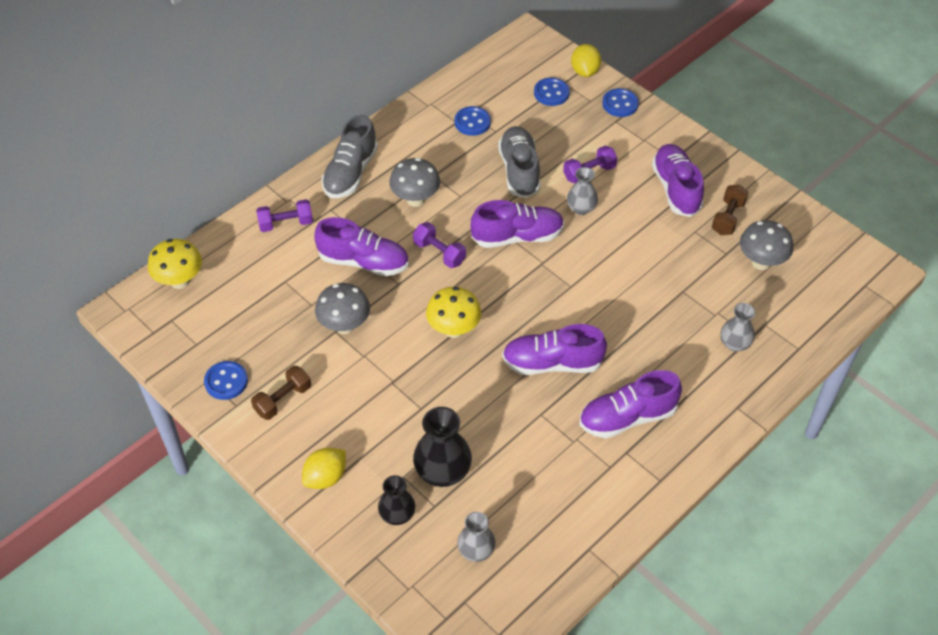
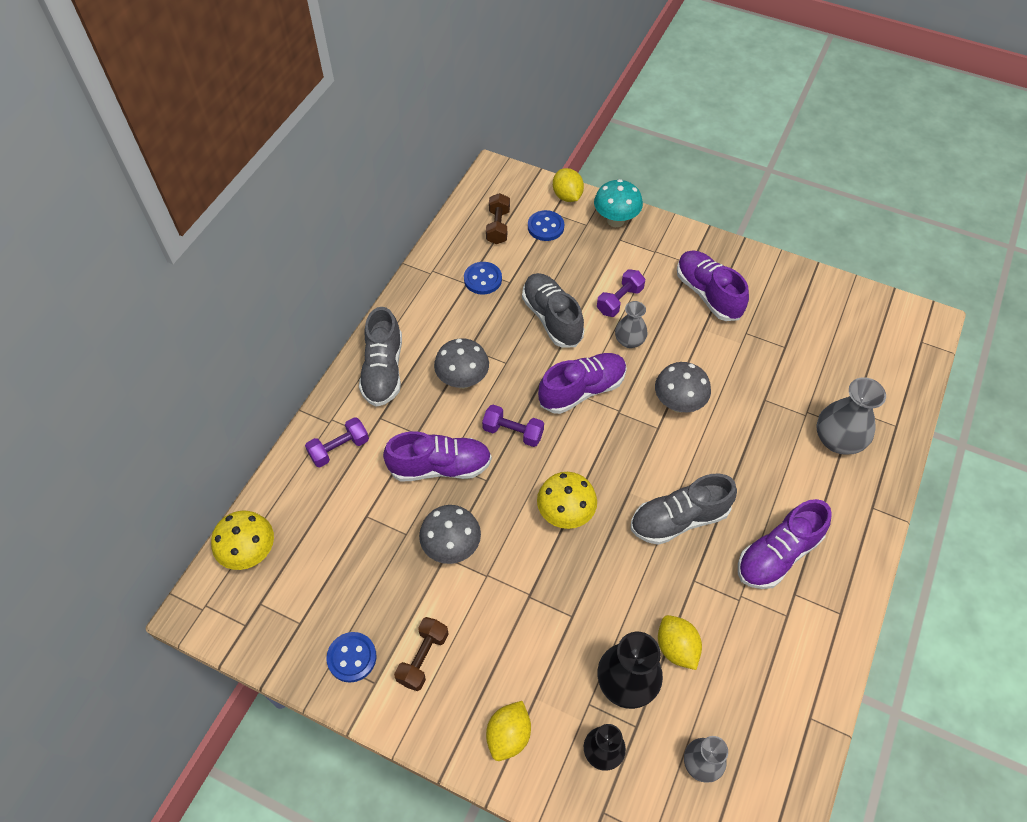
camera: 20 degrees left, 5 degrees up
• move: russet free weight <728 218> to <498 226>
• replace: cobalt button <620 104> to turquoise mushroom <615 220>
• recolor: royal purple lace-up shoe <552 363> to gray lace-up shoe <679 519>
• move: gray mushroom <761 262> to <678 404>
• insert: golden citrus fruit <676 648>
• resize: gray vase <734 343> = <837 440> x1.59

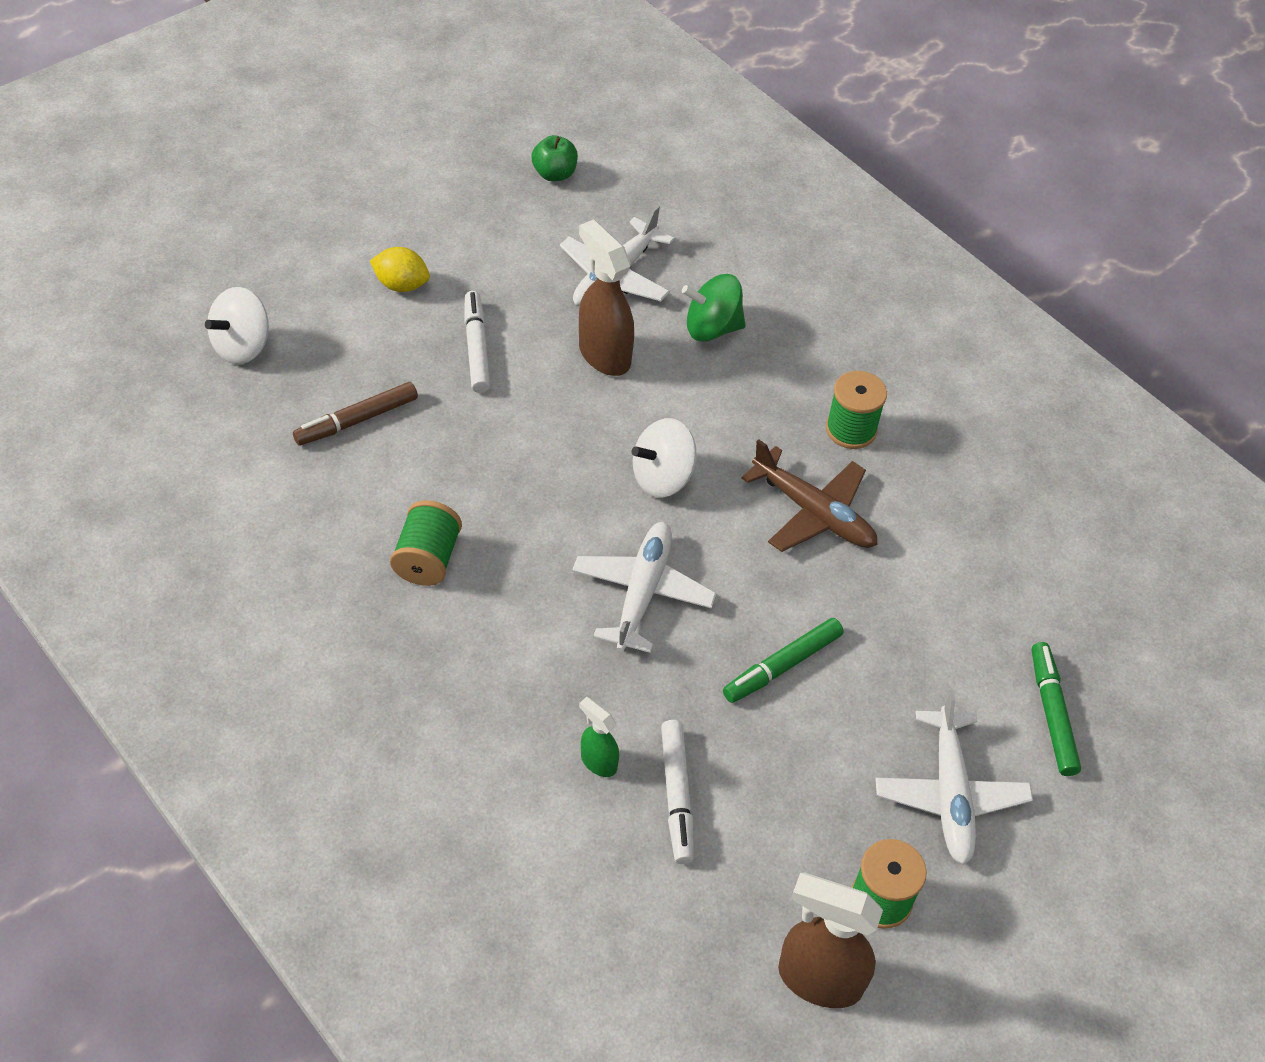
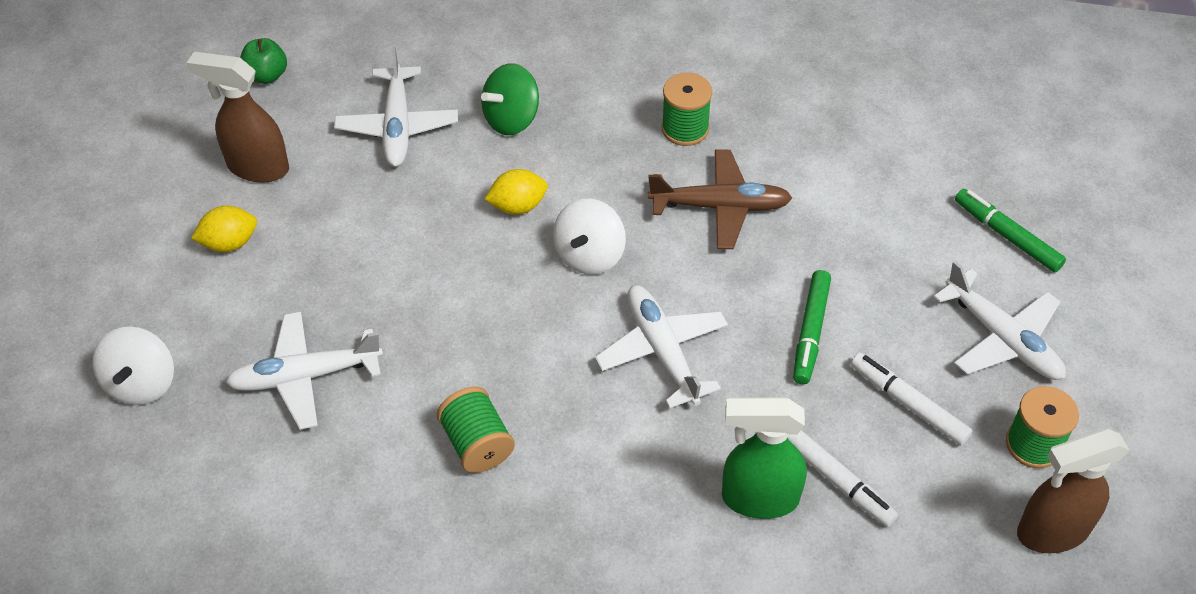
camera: 35 degrees left, 0 degrees up
• move: russet spray bottle <604 354> to <257 167>
• replace: russet felt pen <357 420> to white plane <306 376>
• insert: golden citrus fruit <518 206>
• resize: emerald spray bottle <598 761> = <758 498> x1.89
• move: white felt pen <476 348> to <908 404>

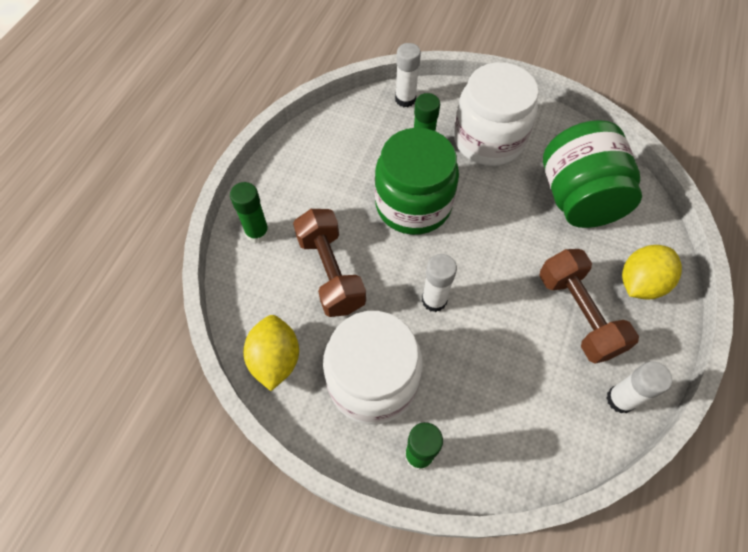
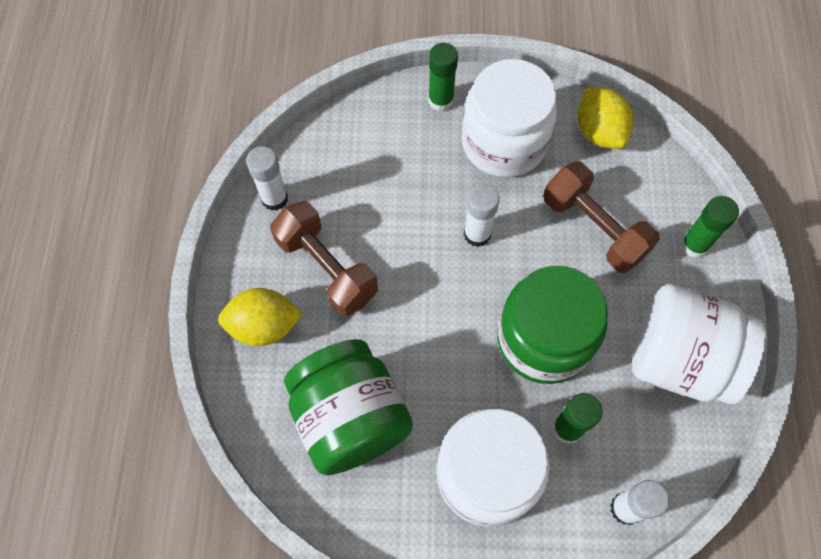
camera: 160 degrees right, 5 degrees up
• rotate: golden citrus fruit <640 283> = <264 326> 60 degrees clockwise
• insert: white preserve jar <679 359>

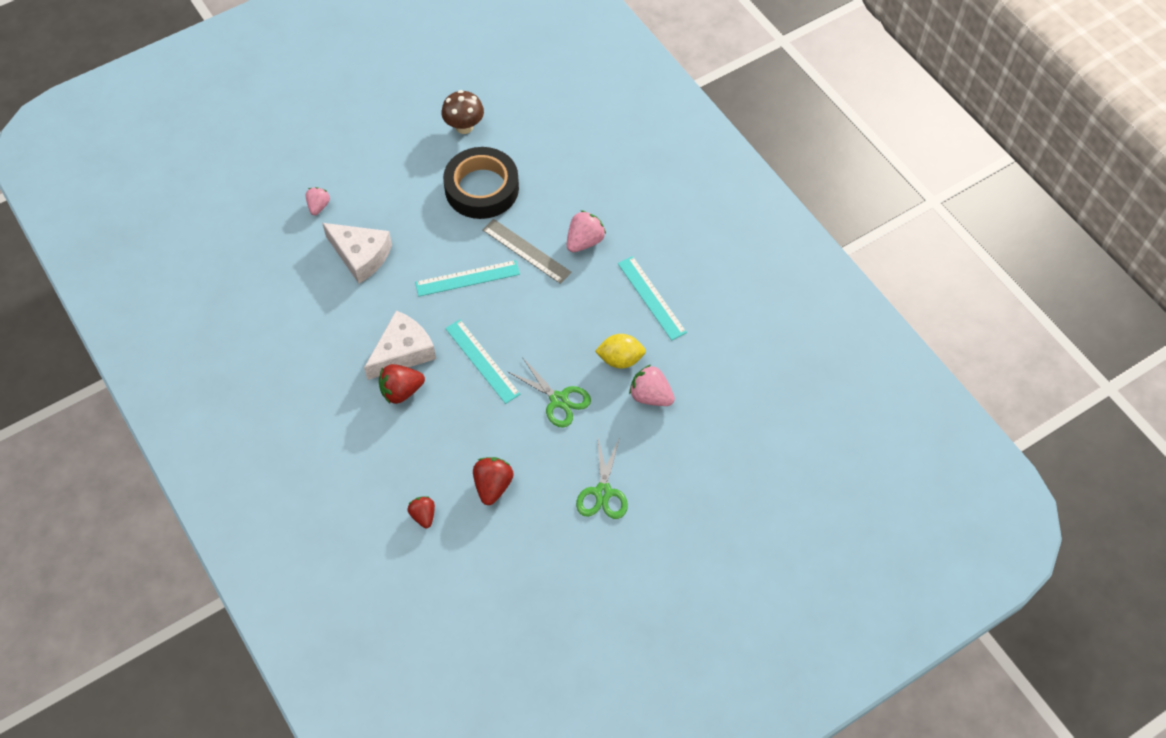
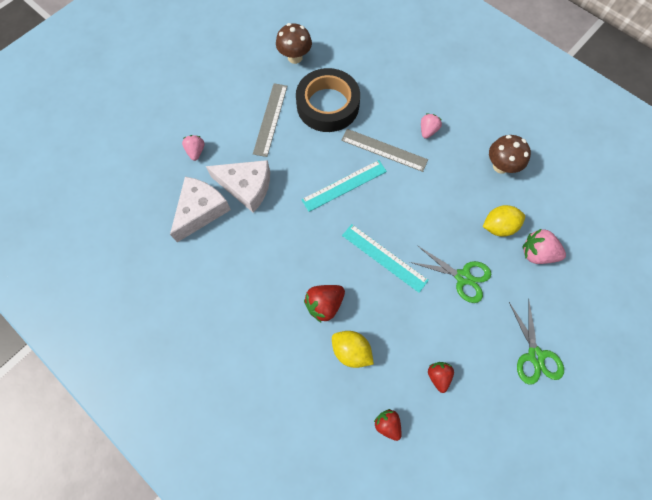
camera: 15 degrees left, 10 degrees up
• move: white piece of cheese <402 352> to <201 211>
• insert: gray ruler <270 119>
• insert: golden citrus fruit <351 351>
• resize: rosy strawberry <584 241> = <428 131> x0.66
• resize: scarlet strawberry <493 486> = <438 376> x0.66
• replace: turquoise ruler <651 298> to russet mushroom <501 166>

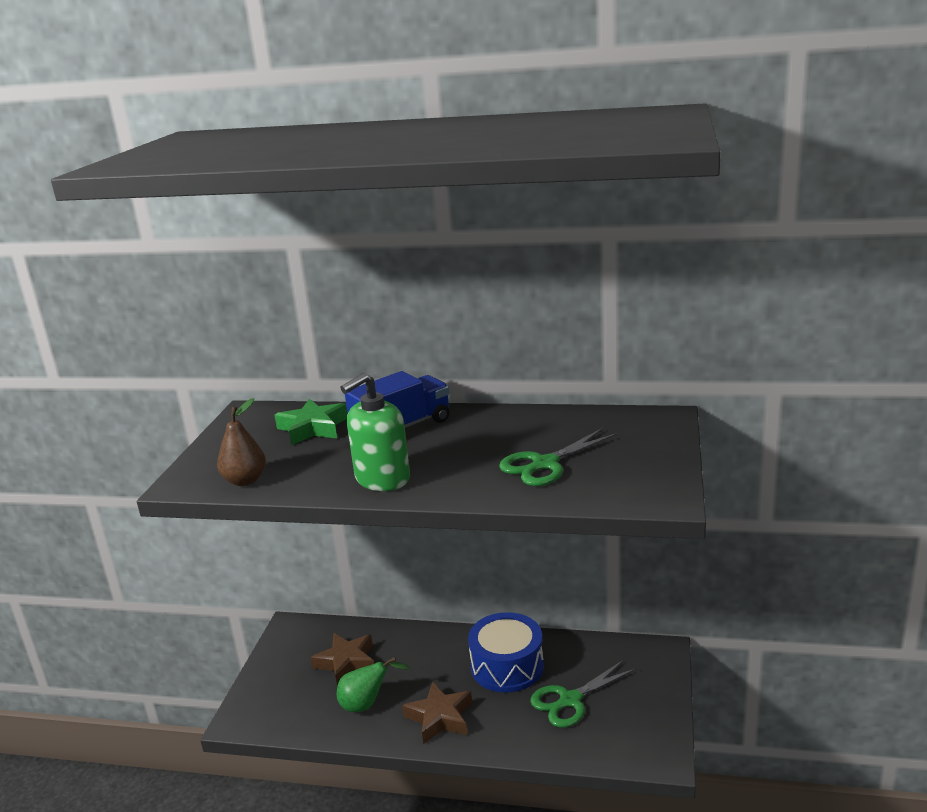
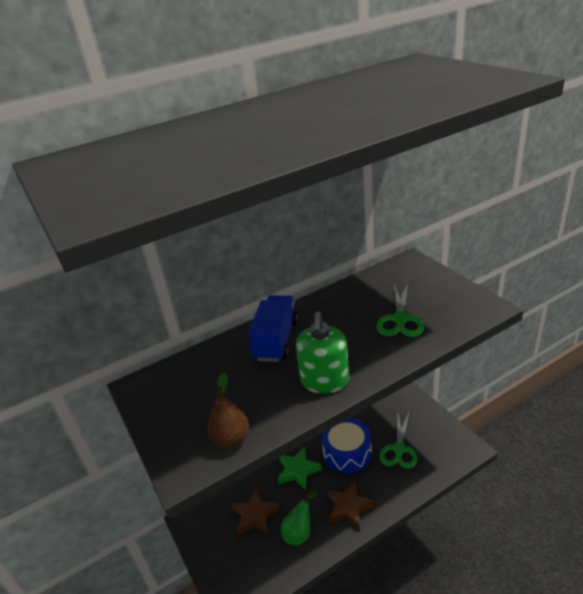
camera: 40 degrees left, 10 degrees up
• move: emerald five-pointed star <313 428> to <298 471>

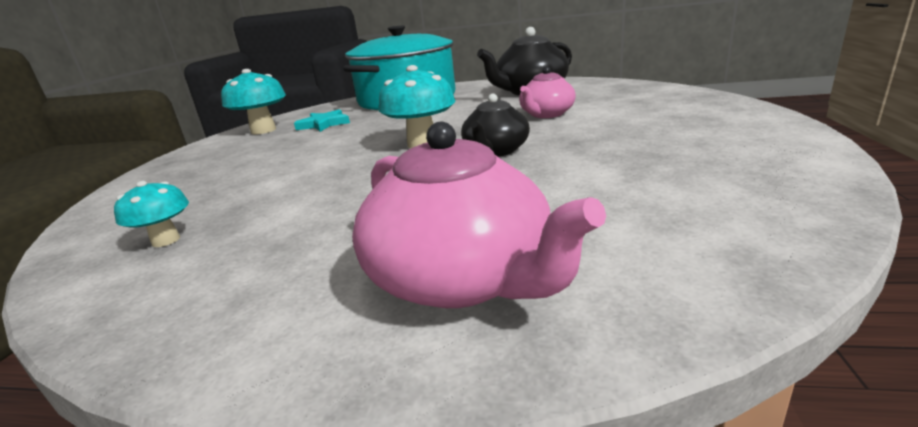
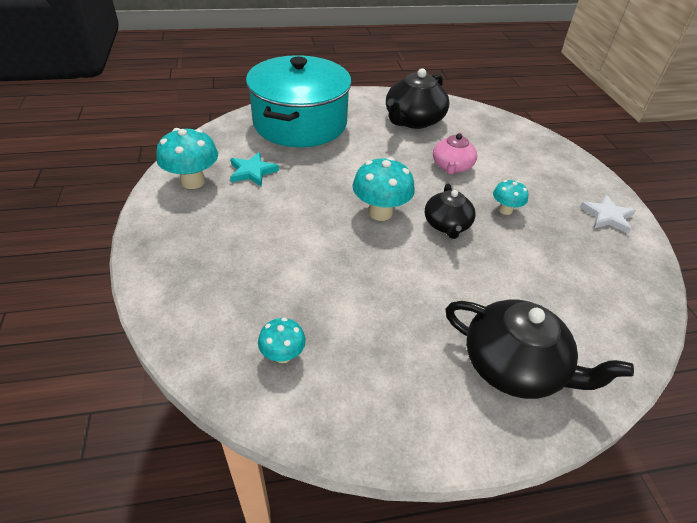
camera: 25 degrees left, 20 degrees up
• recolor: rosy tea pot <462 278> to jet-black tea pot <514 366>
• insert: turquoise mushroom <505 210>
• insert: white five-pointed star <607 216>

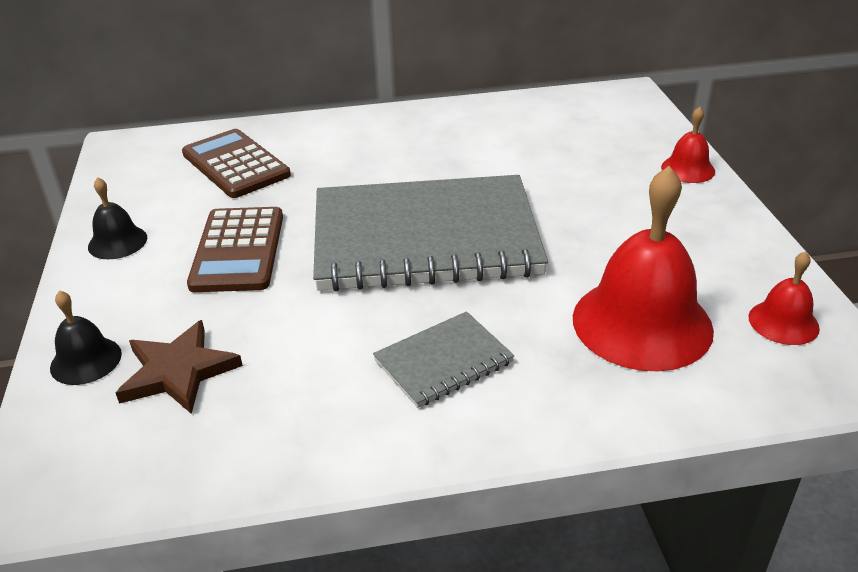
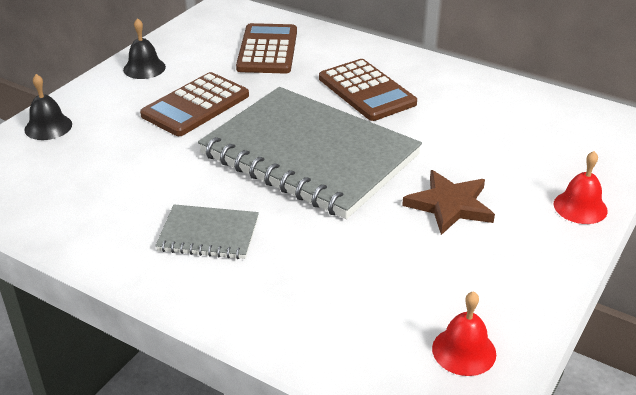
camera: 40 degrees right, 0 degrees up
• insert: russet adding machine <366 91>
• move: russet five-pointed star <178 371> to <450 205>
• delete: scarlet bell <642 323>

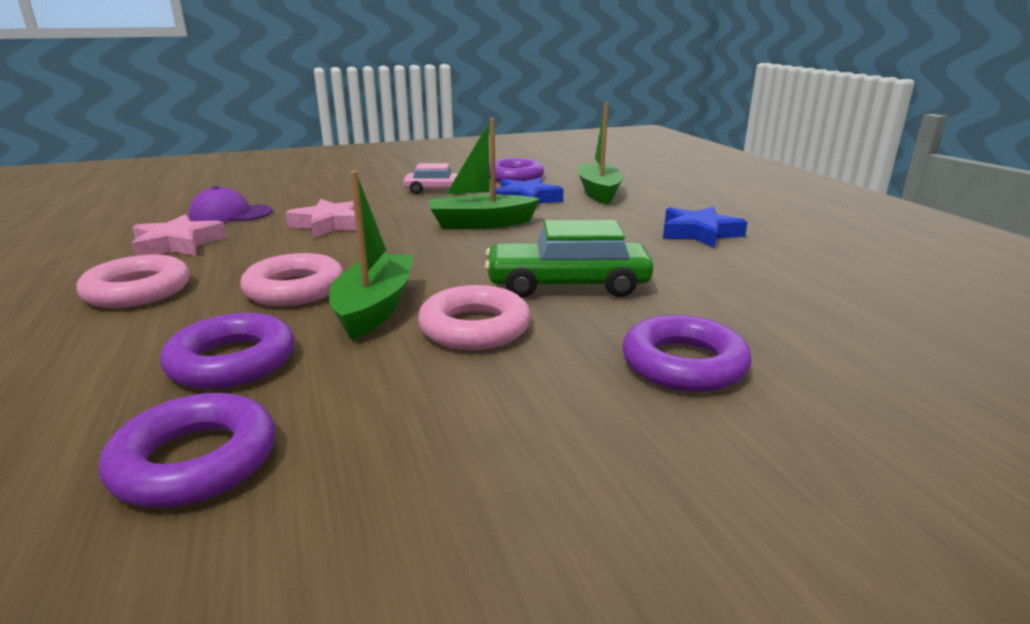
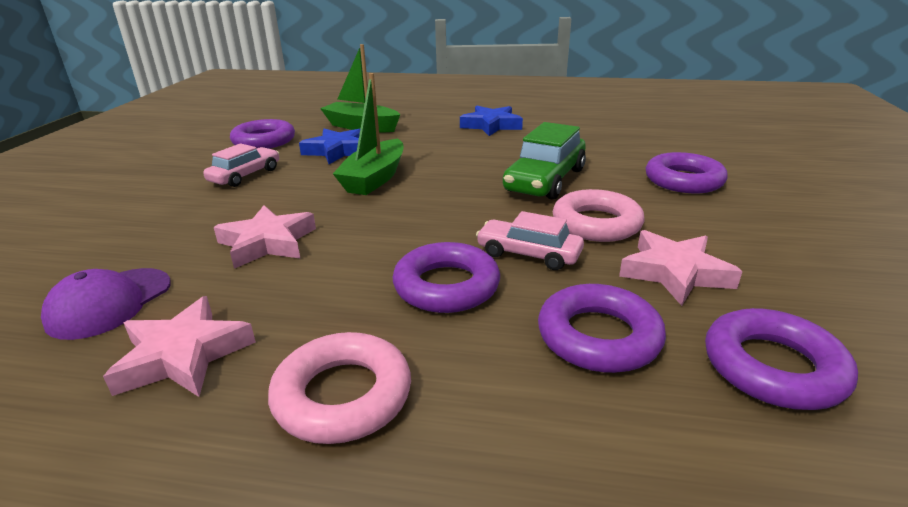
camera: 60 degrees left, 5 degrees up
• recolor: rosy ring <295 289> to royal purple ring <446 286>
• replace: emerald sailboat <375 308> to rosy car <528 254>
• insert: rosy five-pointed star <675 273>

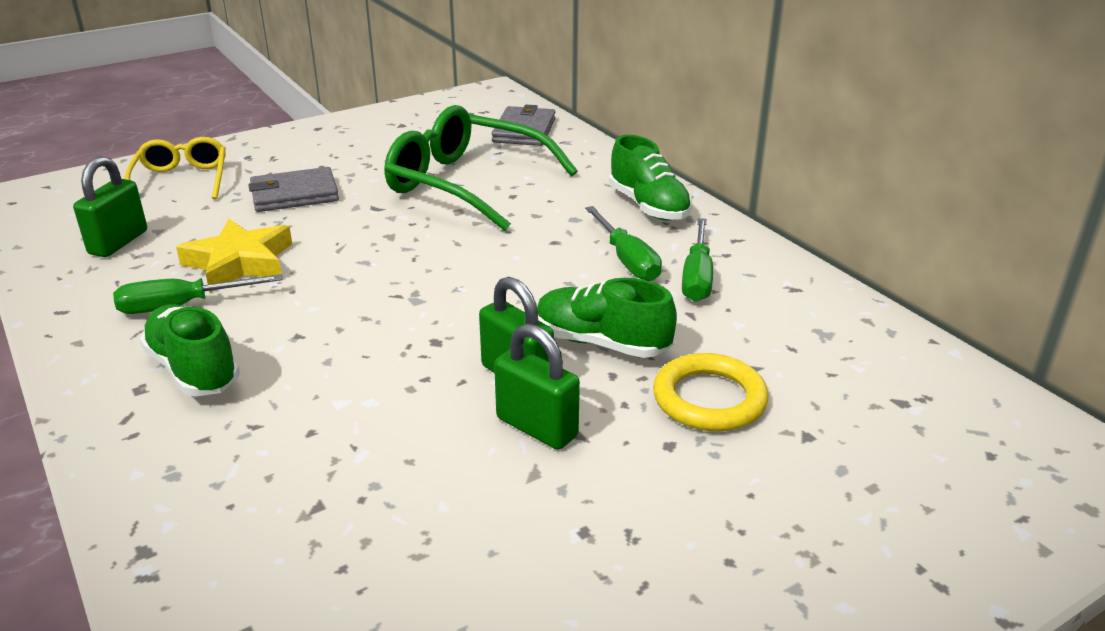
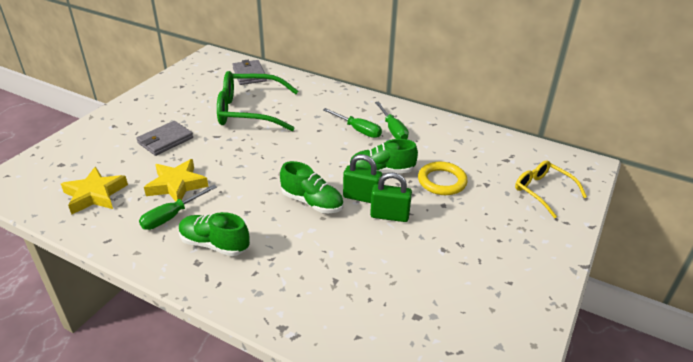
camera: 30 degrees left, 5 degrees up
• replace: emerald lock <118 242> to golden five-pointed star <95 194>
• move: emerald lace-up shoe <648 206> to <312 202>
• move: golden glasses <182 180> to <542 191>

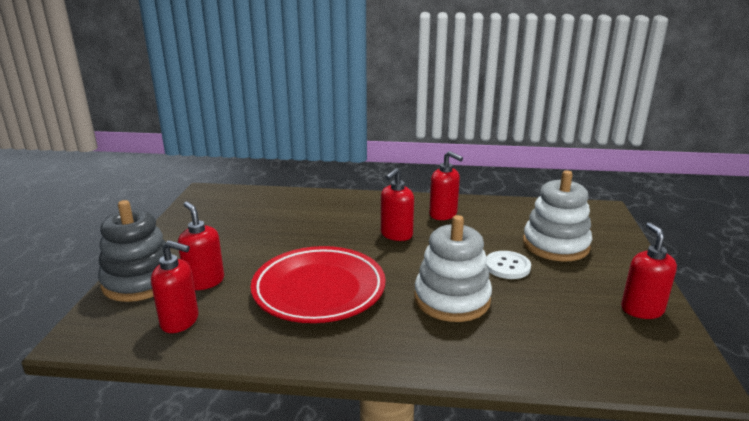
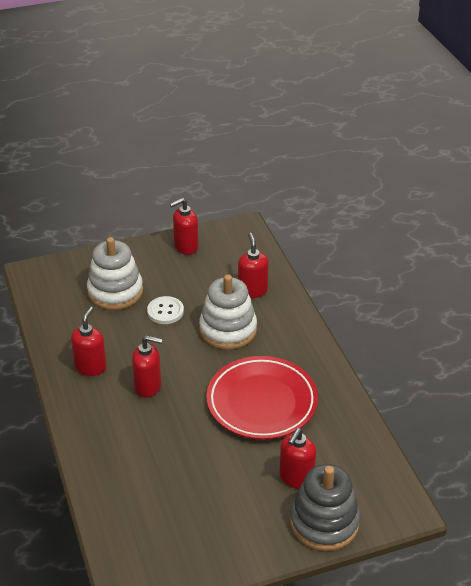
camera: 115 degrees left, 15 degrees up
• move: scarlet soap pump <180 321> to <252 290>

